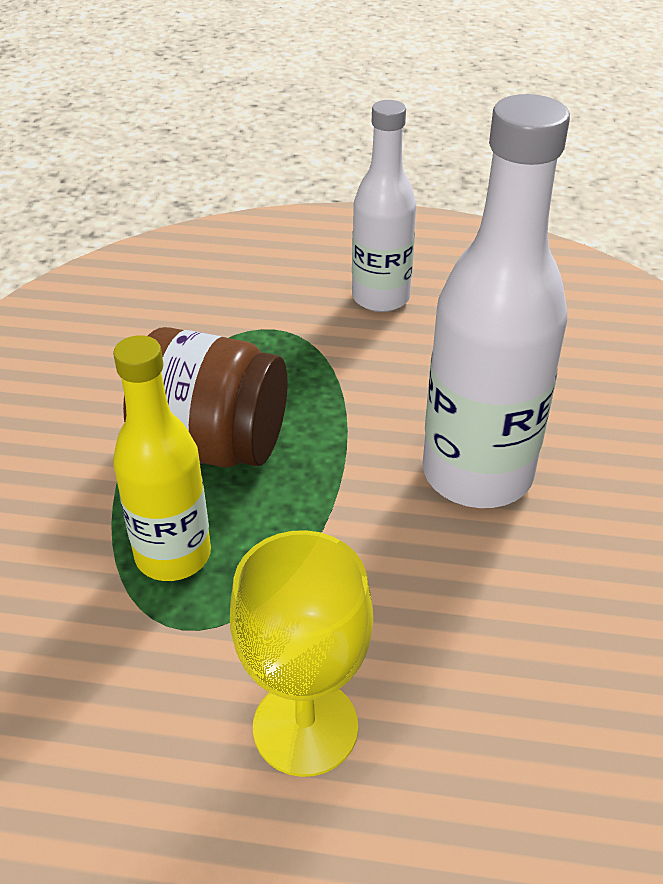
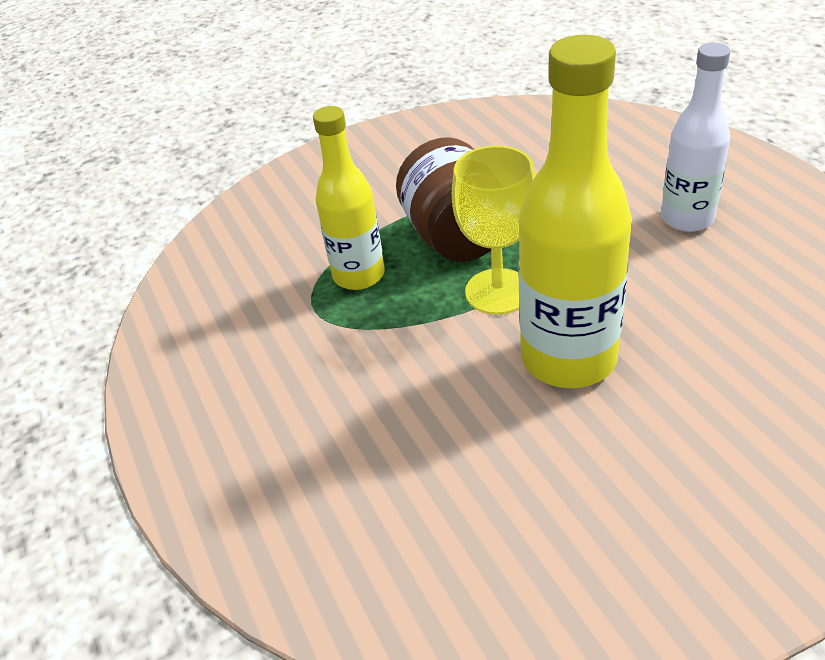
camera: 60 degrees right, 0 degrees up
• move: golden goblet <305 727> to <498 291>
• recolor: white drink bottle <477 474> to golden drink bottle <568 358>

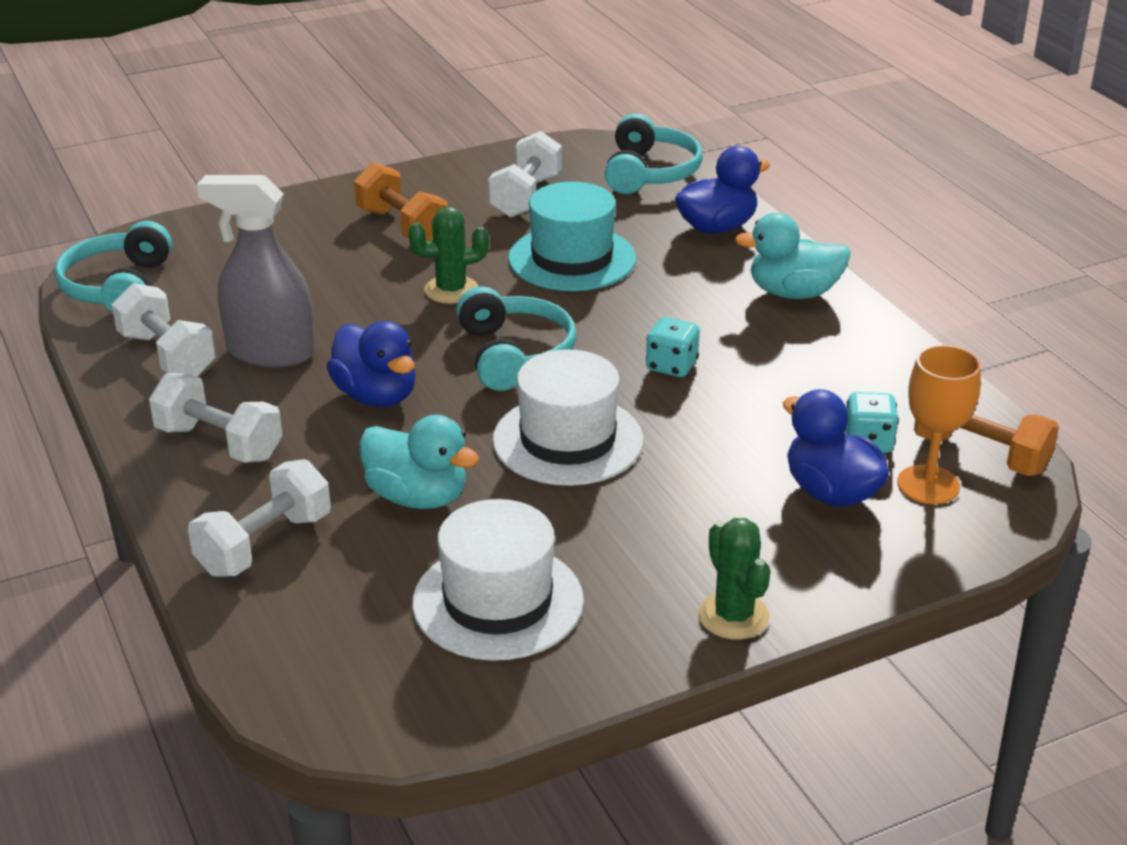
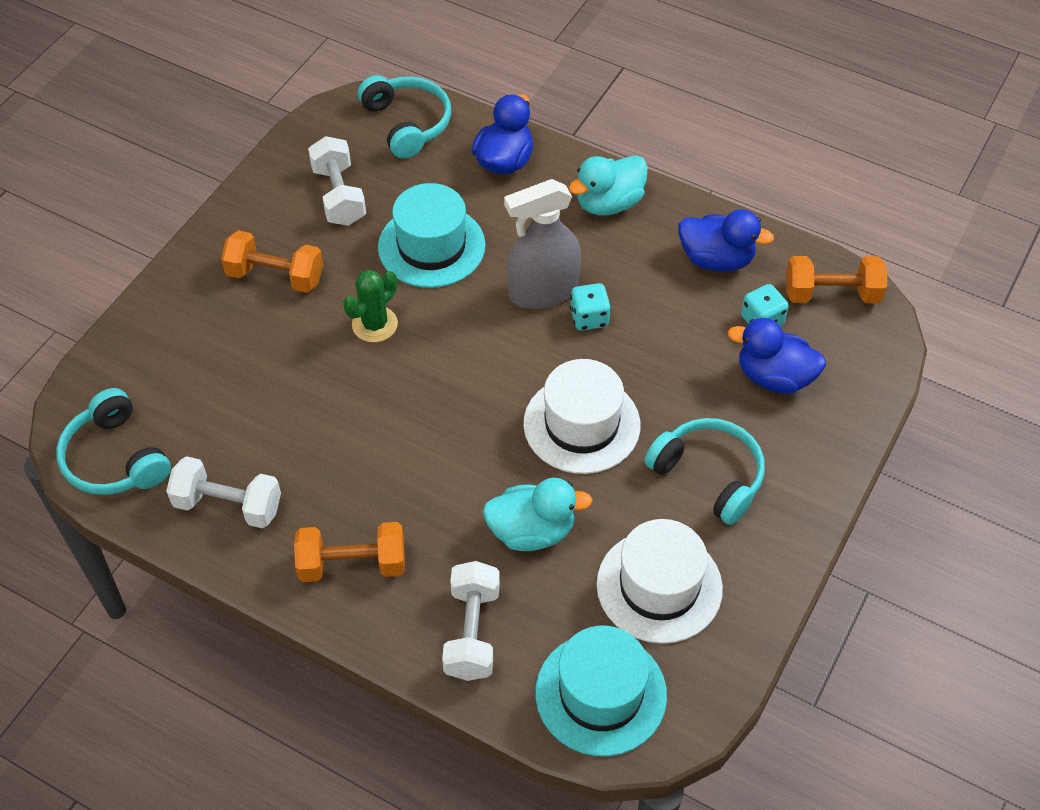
camera: 35 degrees left, 20 degrees up
• recolor: white free weight <219 443> to bright orange free weight <352 564>
• move: gray spray bottle <270 352> to <543 291>
• insert: turquoise tall hat <601 694>
• move: turquoise over-ear headphones <514 355> to <708 476>
• move: cobalt rubber duck <376 396> to <716 259>
• delete: emerald saguaro cactus <733 616>
• delete: bright orange goblet <928 485>

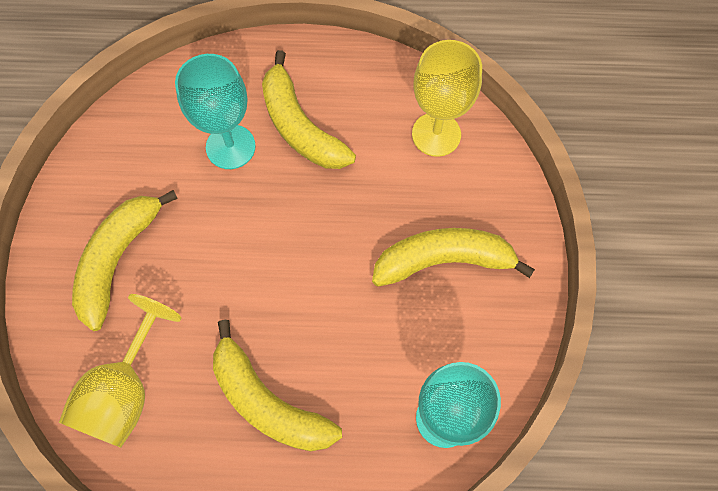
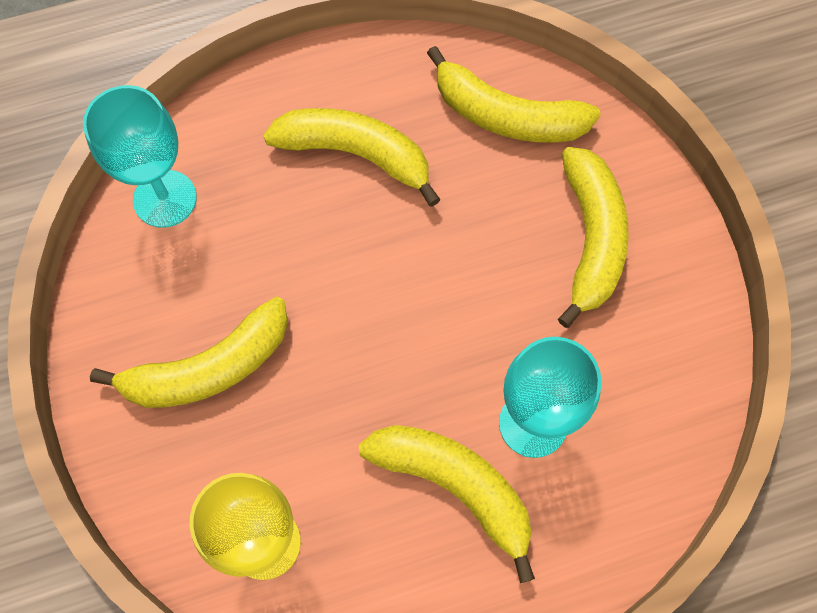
camera: 160 degrees right, 0 degrees up
• replace: golden goblet <125 392> to golden banana fruit <506 116>

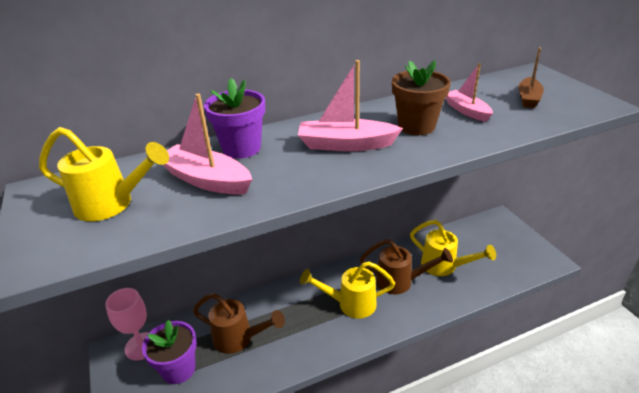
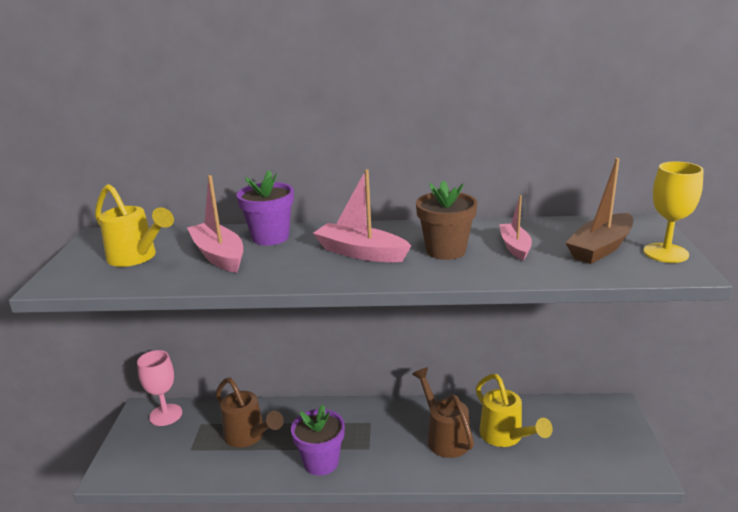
camera: 25 degrees right, 10 degrees down
• move: royal purple potted plant <178 369> to <321 462>
• rotate: russet sprinkling can <401 281> = <444 437> 150 degrees counterclockwise
• resize: russet sailboat <528 98> = <600 248> x1.54
• insert: golden goblet <665 253>
• delete: golden sprinkling can <350 304>

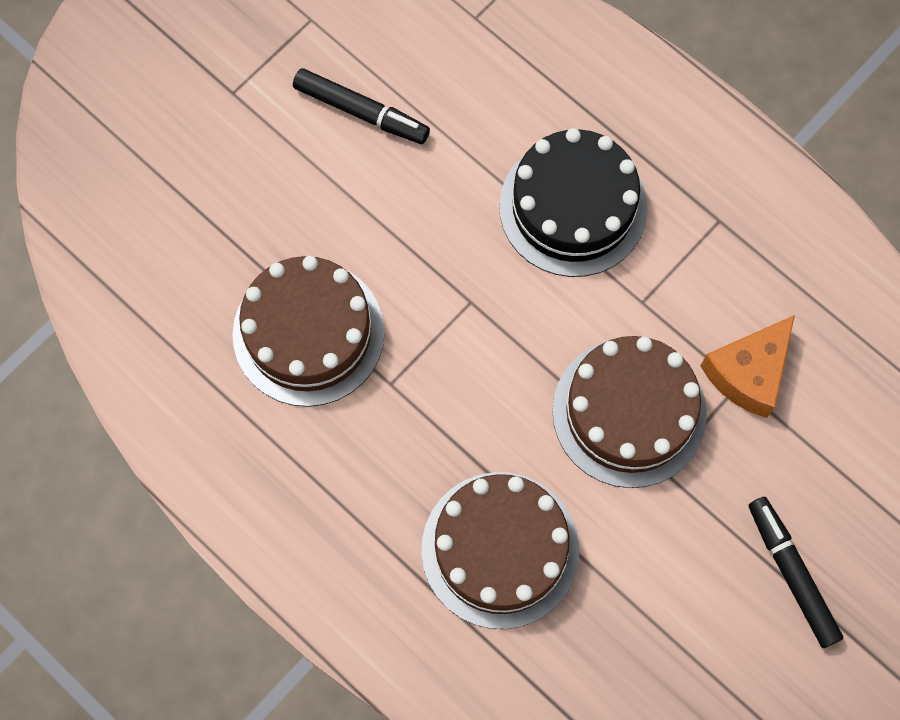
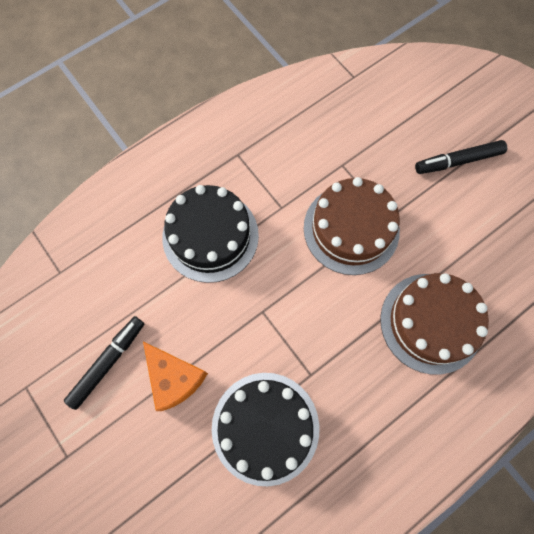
camera: 80 degrees left, 0 degrees up
• move: bright orange piece of cheese <749 373> to <175 378>
• recolor: russet gateau <308 333> to jet-black gateau <265 427>

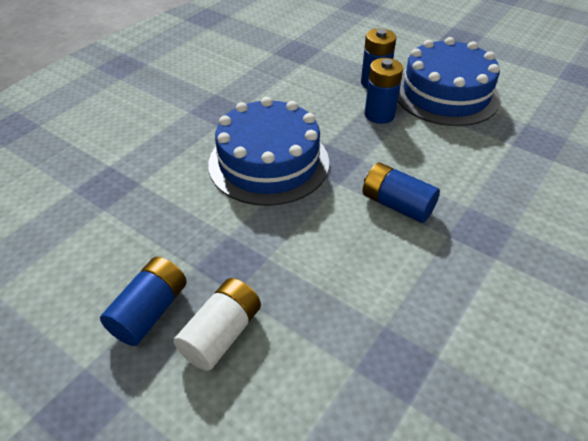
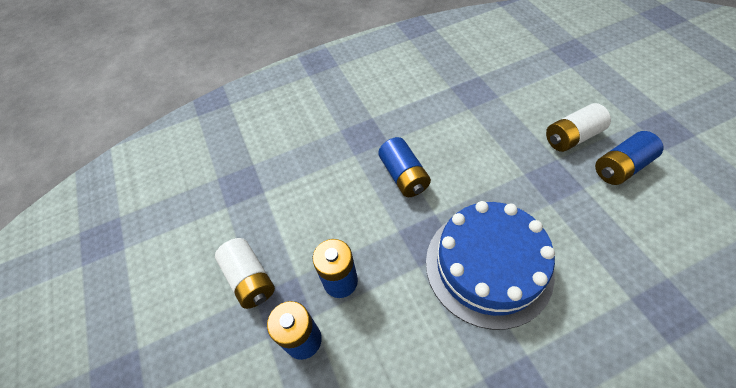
camera: 145 degrees left, 10 degrees up
• replace: cobalt gateau <446 94> to white power cell <250 279>

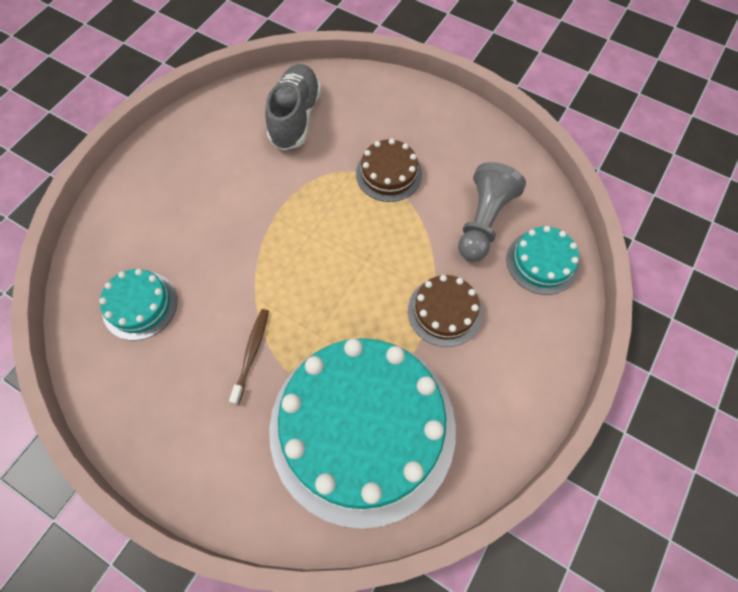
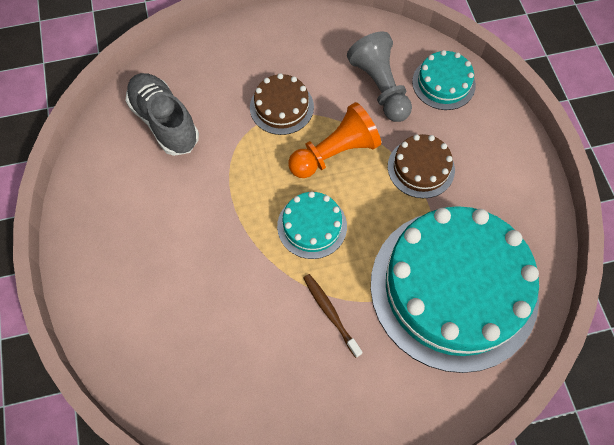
camera: 45 degrees left, 0 degrees up
• move: turquoise gateau <140 305> to <312 226>
• insert: bright orange chess pawn <335 153>

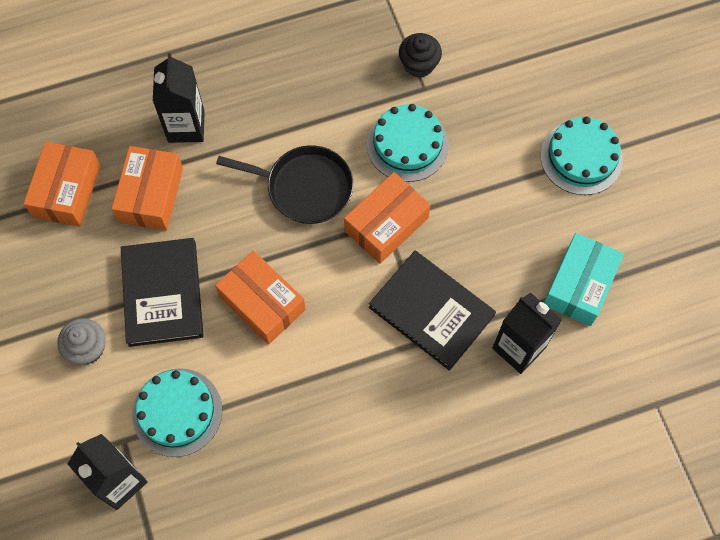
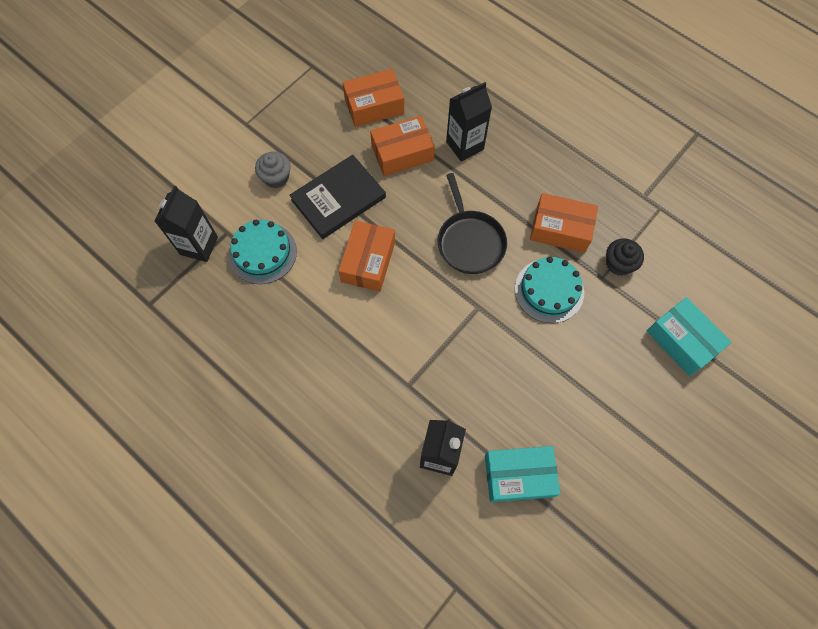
camera: 60 degrees right, 0 degrees up
• move: bright orange parcel <386 224> to <560 229>
• insert: turquoise parcel <682 341>
• delete: jet-black book <431 311>
• delete: turquoise gateau <581 157>

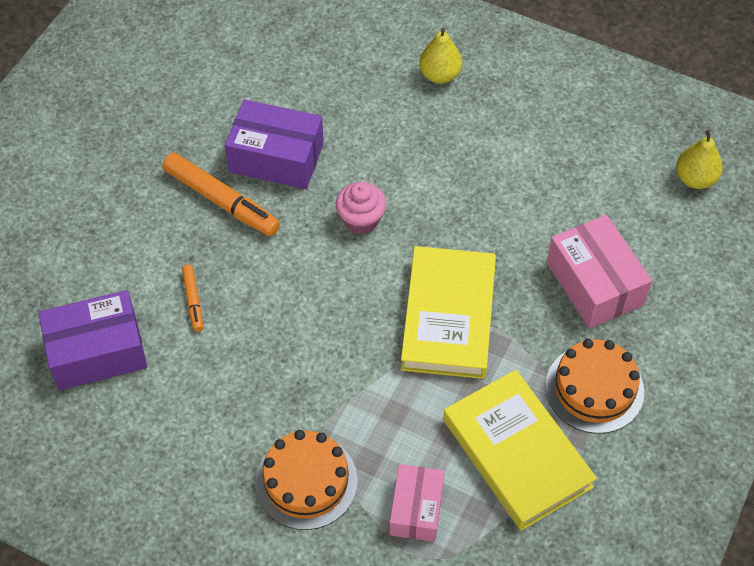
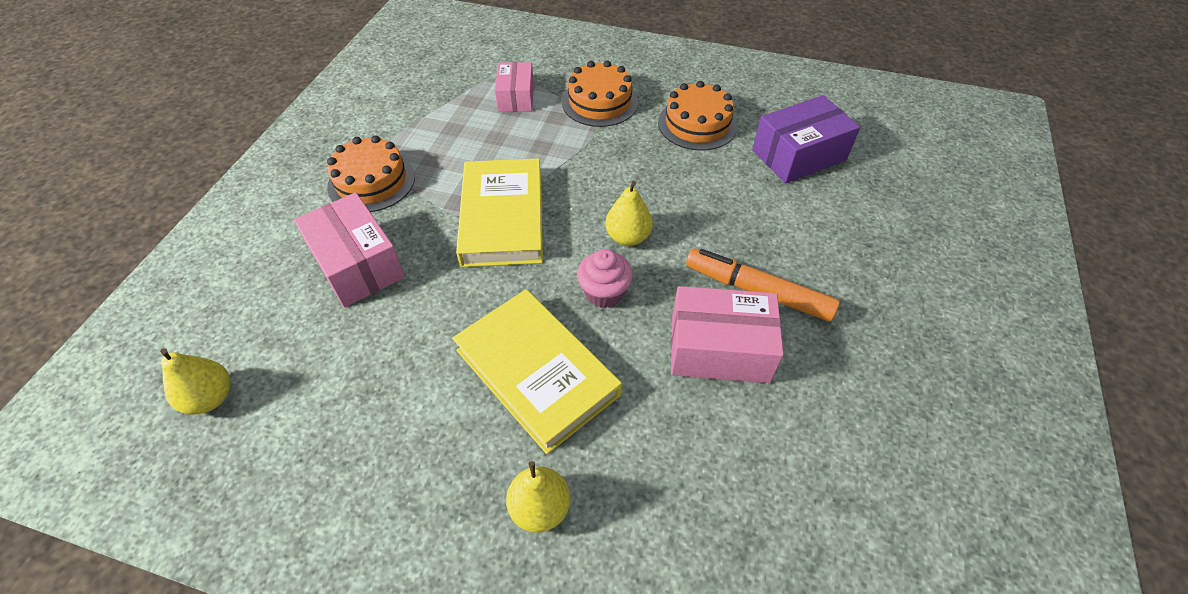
camera: 170 degrees right, 5 degrees down
• move: golden book <517 453> to <537 372>
• insert: golden pear fruit <628 237>
• insert: bright orange gateau <697 124>
• recolor: royal purple parcel <276 157> to rosy parcel <719 349>
• delete: bright orange felt pen <193 300>

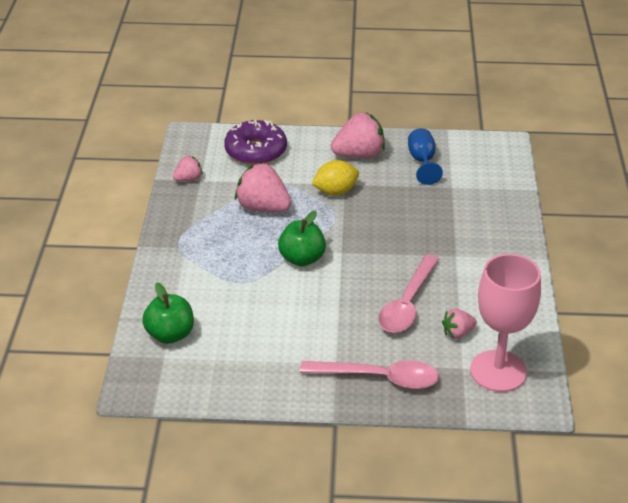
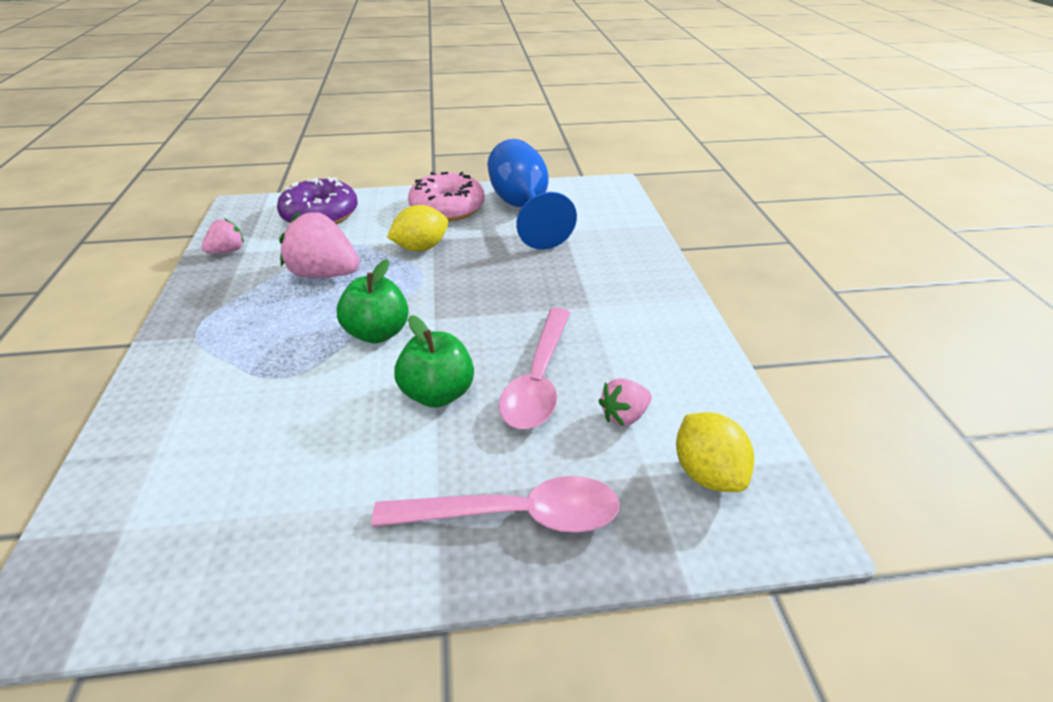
camera: 10 degrees left, 0 degrees up
• move: emerald apple fruit <170 334> to <437 394>
• replace: rosy strawberry <359 154> to rosy glazed donut <447 208>
• resize: cobalt goblet <422 161> = <523 209> x1.77
• replace: rosy goblet <498 371> to golden citrus fruit <707 473>

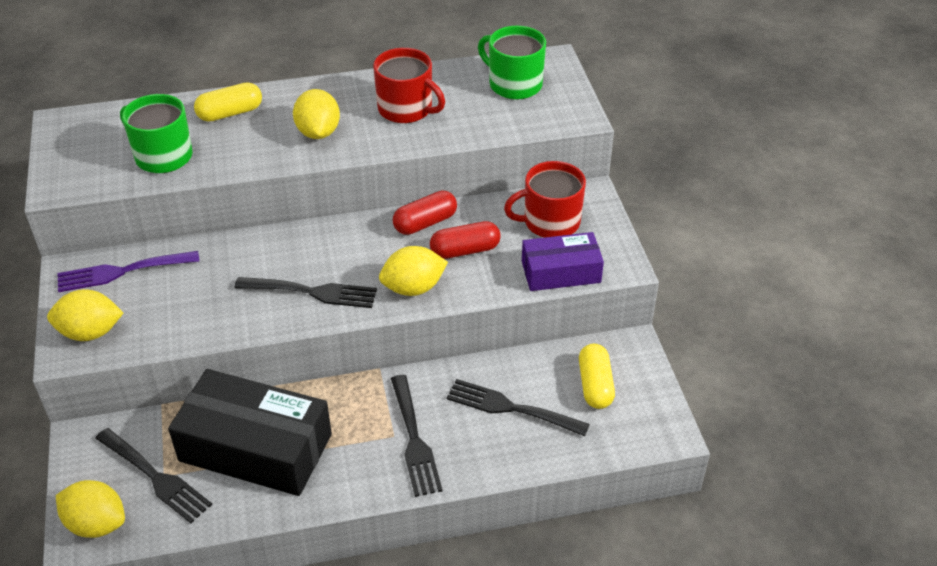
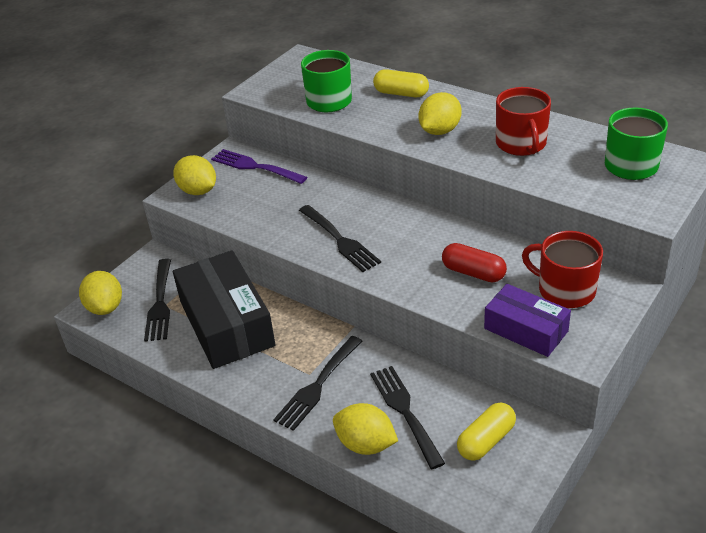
camera: 50 degrees right, 5 degrees down
• move: golden citrus fruit <413 288> to <365 444>
• delete: scarlet capsule <425 223>

